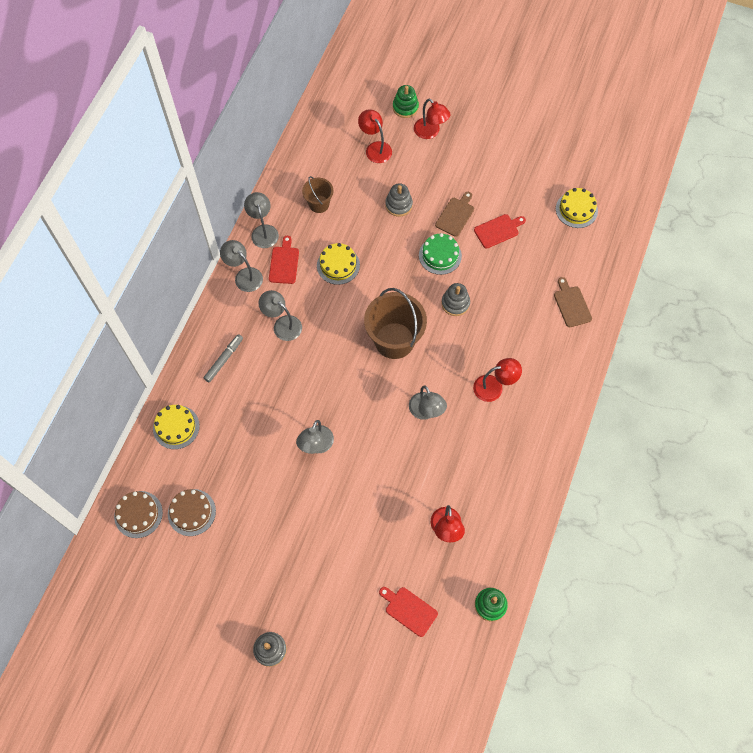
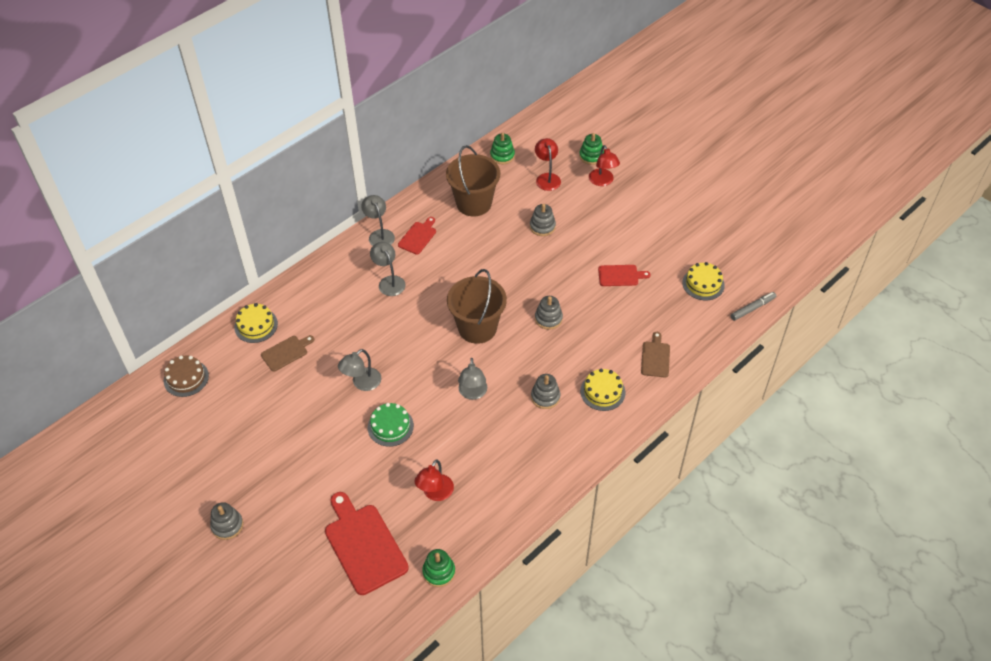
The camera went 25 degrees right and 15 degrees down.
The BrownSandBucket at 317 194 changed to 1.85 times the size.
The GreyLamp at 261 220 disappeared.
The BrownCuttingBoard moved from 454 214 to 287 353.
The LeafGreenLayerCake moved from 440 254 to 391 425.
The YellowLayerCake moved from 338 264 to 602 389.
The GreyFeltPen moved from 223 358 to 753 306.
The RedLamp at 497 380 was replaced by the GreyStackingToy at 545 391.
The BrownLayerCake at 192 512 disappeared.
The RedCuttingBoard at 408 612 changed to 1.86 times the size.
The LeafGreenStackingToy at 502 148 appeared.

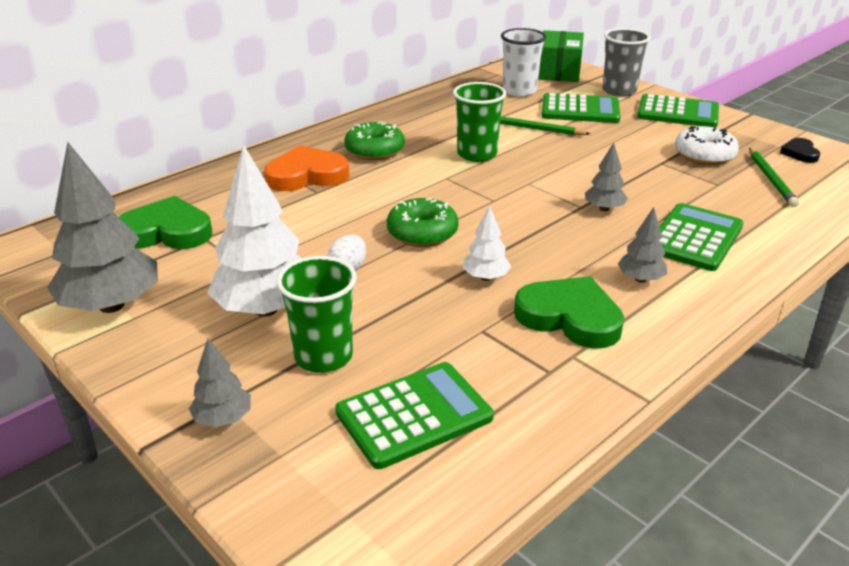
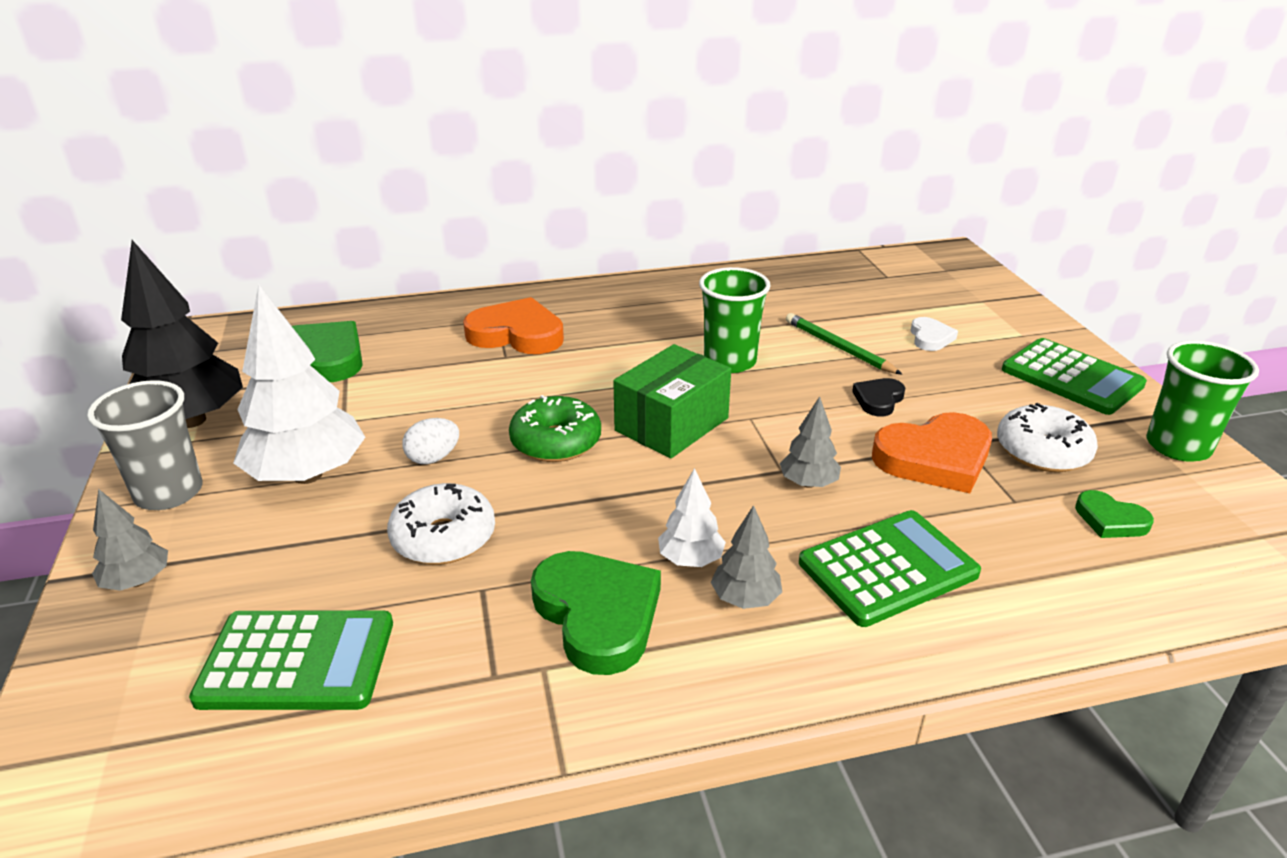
The camera went 30 degrees right and 0 degrees up.
The PureWhiteCup at 523 62 disappeared.
The GreyCup moved from 626 62 to 145 445.
The LeafGreenBox moved from 561 56 to 672 401.
The LeafGreenAddingMachine at 581 108 was replaced by the PureWhiteLoveHeart at 934 334.
The LeafGreenGlazedDonut at 374 140 disappeared.
The BlackLoveHeart moved from 800 150 to 878 397.
The GreyFirTree at 102 227 became the BlackFirTree at 182 334.
The LeafGreenLeadPencil at 774 177 was replaced by the LeafGreenLoveHeart at 1114 514.
The PureWhiteFirTree moved from 487 243 to 692 517.
The LeafGreenCup moved from 316 314 to 1202 401.
The BrightOrangeLoveHeart at 932 452 appeared.
The PureWhiteGlazedDonut at 441 524 appeared.

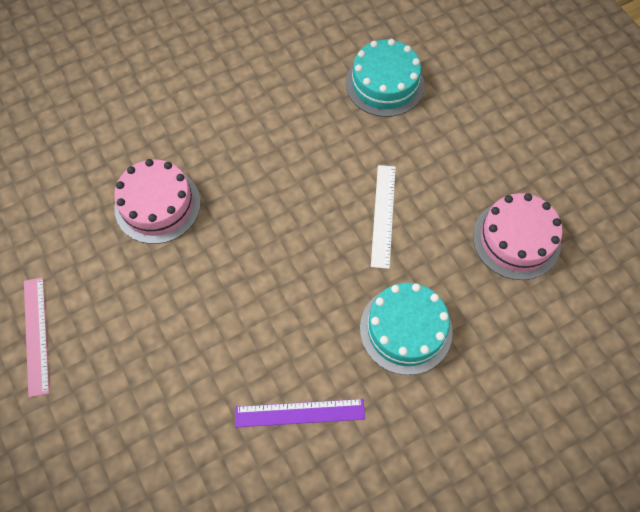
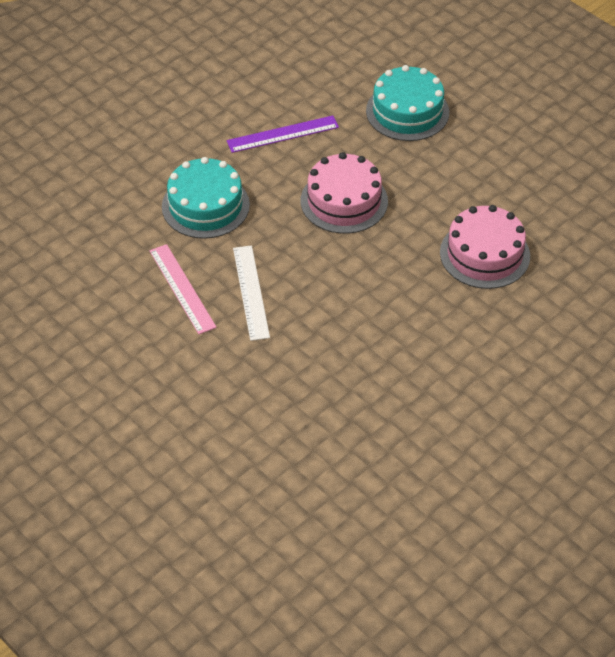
The camera went 165 degrees right and 15 degrees down.
The TurquoiseLayerCake moved from 385 78 to 407 103.
The PinkLayerCake moved from 518 236 to 344 193.
The PinkStraightedge moved from 36 337 to 183 289.

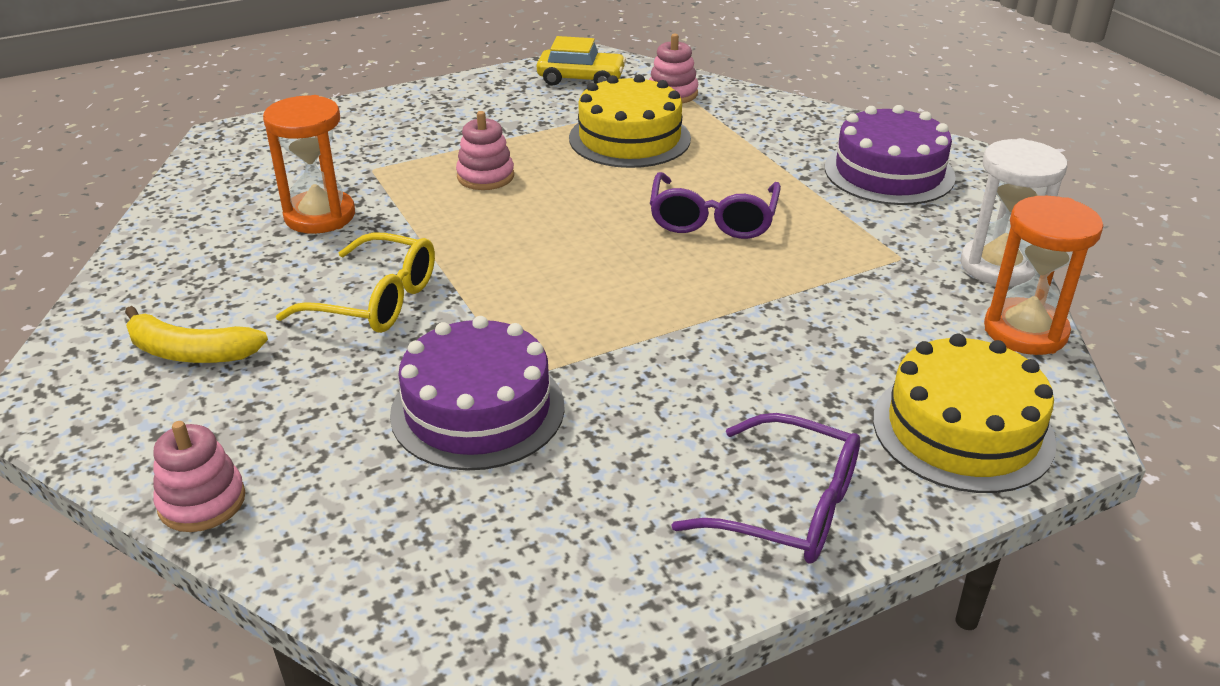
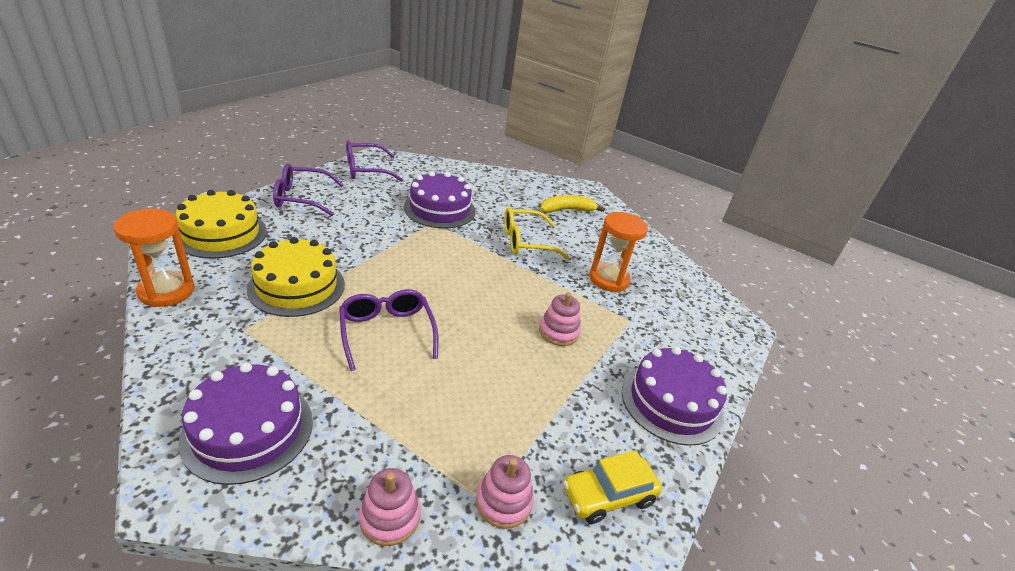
The camera went 145 degrees right and 0 degrees up.
The YellowLayerCake moved from 630 121 to 296 277.
The PureWhiteSandTimer at 1014 212 disappeared.
The PinkStackingToy moved from 199 476 to 390 507.
The VioletSpectacles at 374 161 appeared.
The VioletLayerCake at 674 396 appeared.

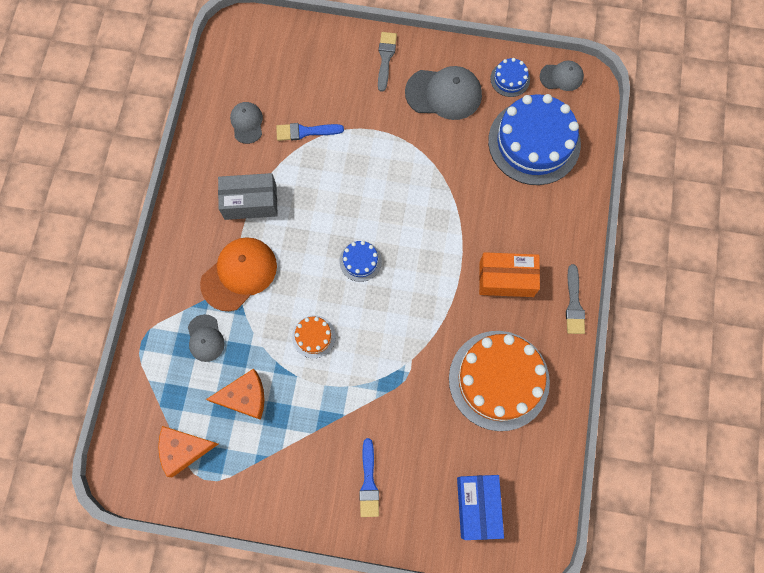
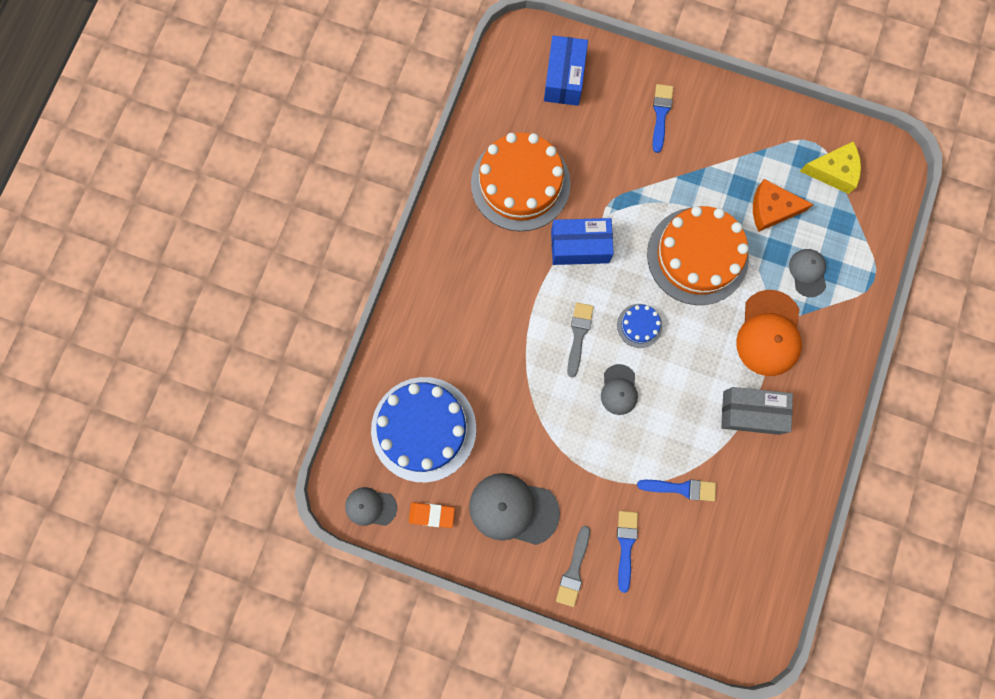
The camera went 170 degrees left and 5 degrees up.
The CobaltLayerCake at 510 77 was replaced by the BrightOrangeEraser at 432 515.
The GreyPeakedCap moved from 246 123 to 619 389.
The BrightOrangePeakedCap at 238 274 turned 45 degrees counterclockwise.
The BrightOrangeBox at 509 274 disappeared.
The GreyBrush moved from 575 299 to 580 340.
The BrightOrangeLayerCake at 314 336 changed to 2.27 times the size.
The BrightOrangePieceOfCheese at 188 451 became the YellowPieceOfCheese at 830 167.
The CobaltBox at 582 241 appeared.
The CobaltBrush at 627 552 appeared.

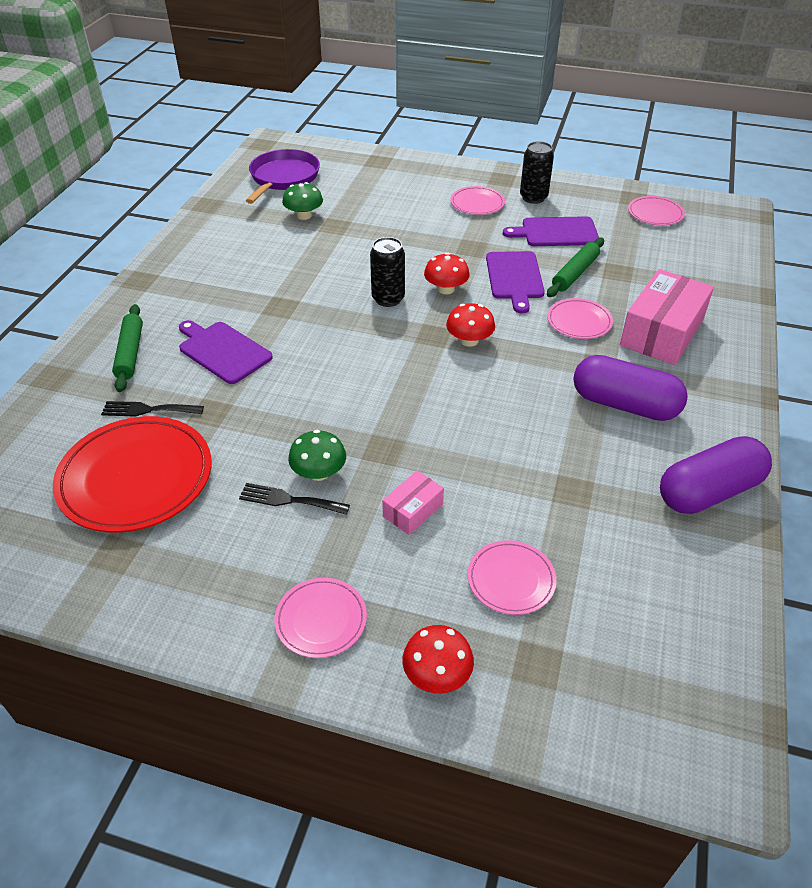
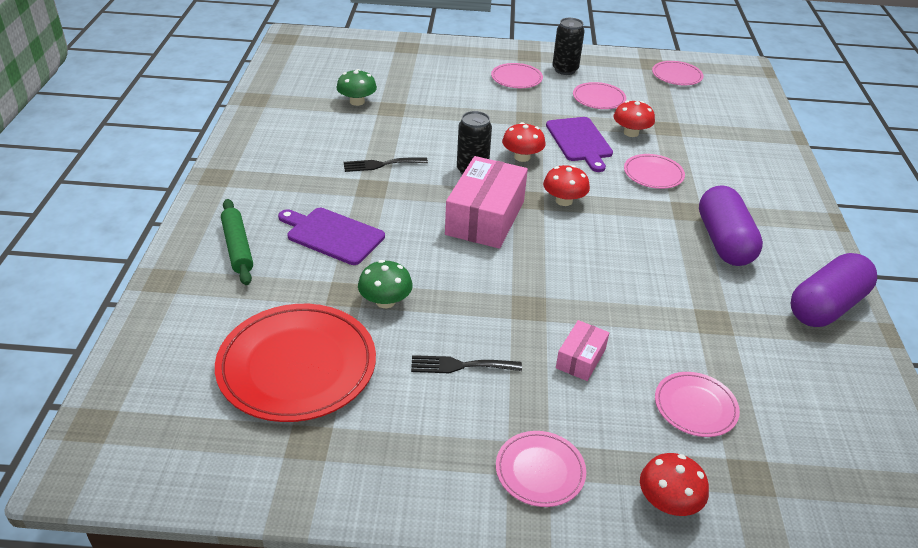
The camera went 15 degrees left and 5 degrees down.
The VioletPan at 283 176 disappeared.
The VioletCuttingBoard at 551 231 was replaced by the PinkPlate at 599 95.
The LeafGreenRollingPin at 575 267 was replaced by the RedFungus at 634 118.
The PinkBox moved from 667 317 to 486 202.
The VioletPill at 630 388 turned 75 degrees clockwise.
The BlackFork moved from 152 409 to 386 164.
The LeafGreenFungus moved from 317 455 to 385 284.

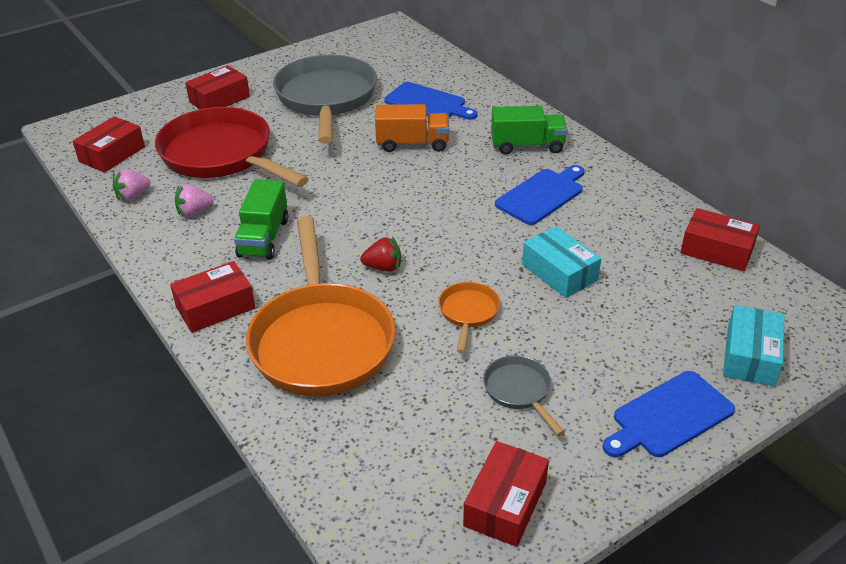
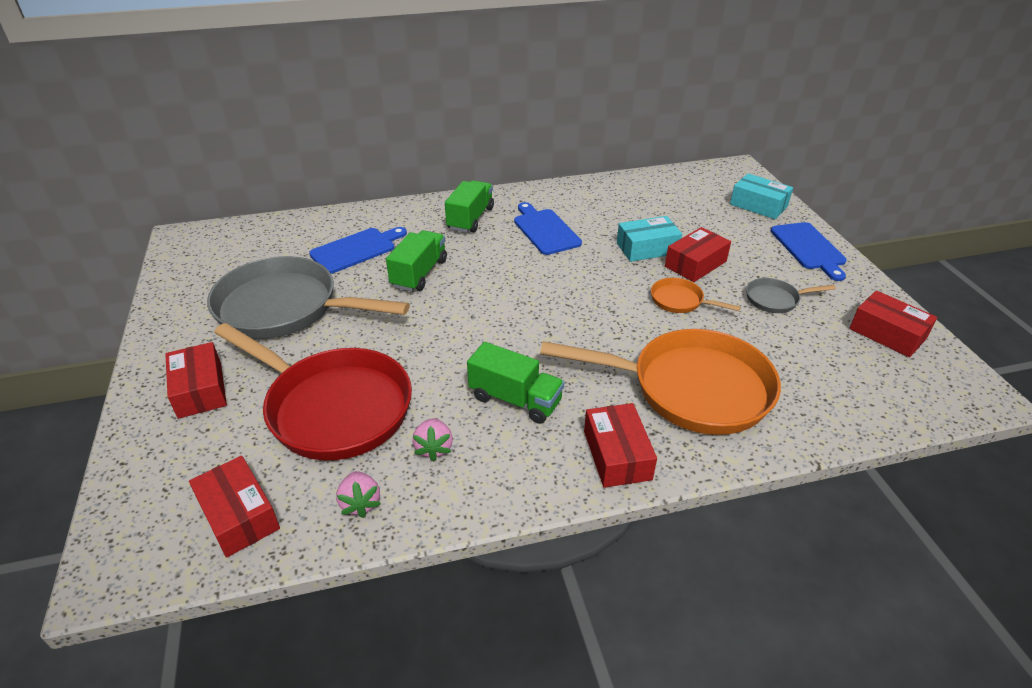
The camera went 70 degrees left and 0 degrees up.
The BrightOrangeLorry at 412 128 became the LeafGreenLorry at 416 261.
The RedPan at 232 147 turned 120 degrees counterclockwise.
The RedBox moved from 720 239 to 698 254.
The RedBerry at 380 254 disappeared.

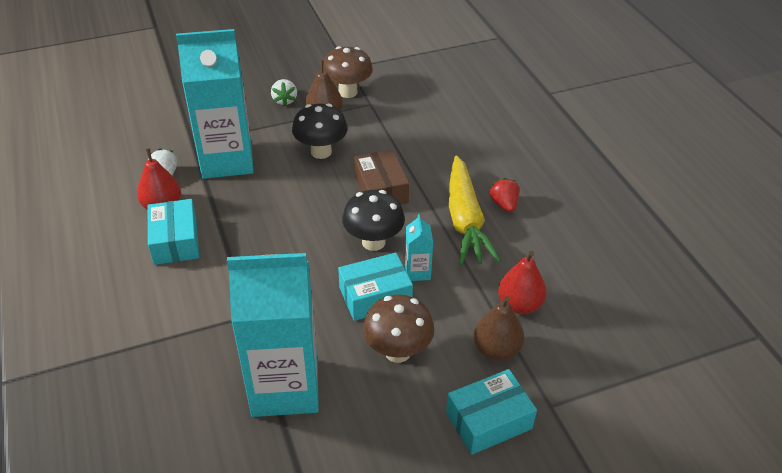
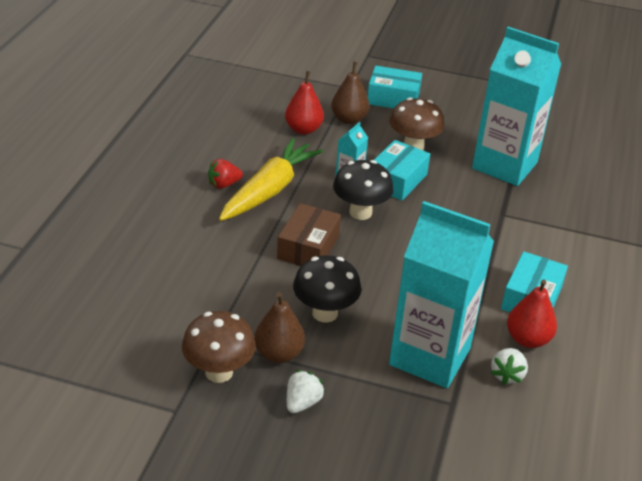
The camera went 145 degrees left and 5 degrees down.
The RedBerry at 504 195 turned 45 degrees clockwise.
The TurquoiseBox at 375 287 turned 75 degrees counterclockwise.

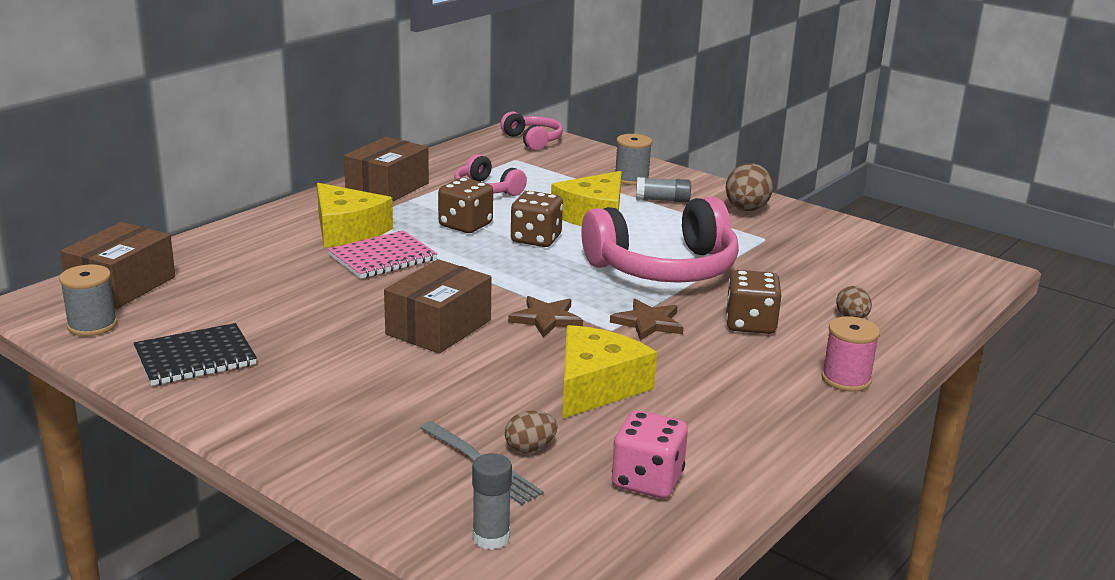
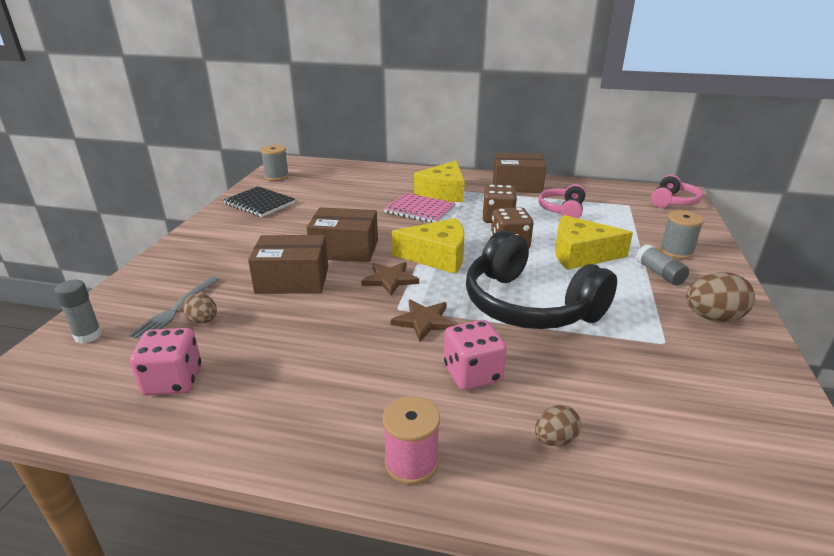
The camera went 65 degrees right and 5 degrees up.
The PinkHeadset at 660 240 became the BlackHeadset at 541 279.
The BrownBox moved from 117 265 to 288 264.
The BrownDie at 754 302 became the PinkDie at 475 355.
The YellowPieceOfCheese moved from 609 372 to 428 246.

